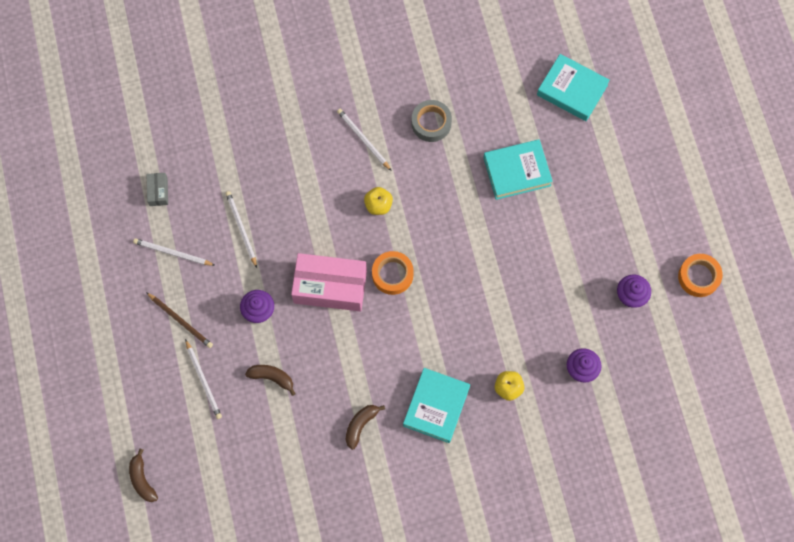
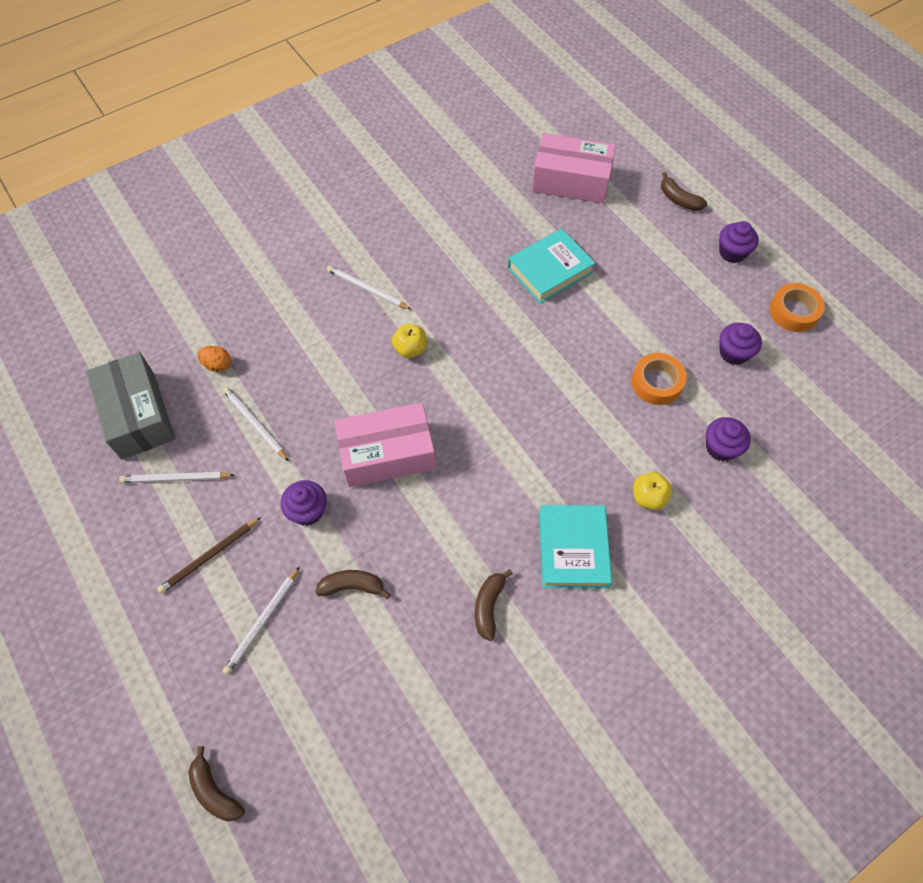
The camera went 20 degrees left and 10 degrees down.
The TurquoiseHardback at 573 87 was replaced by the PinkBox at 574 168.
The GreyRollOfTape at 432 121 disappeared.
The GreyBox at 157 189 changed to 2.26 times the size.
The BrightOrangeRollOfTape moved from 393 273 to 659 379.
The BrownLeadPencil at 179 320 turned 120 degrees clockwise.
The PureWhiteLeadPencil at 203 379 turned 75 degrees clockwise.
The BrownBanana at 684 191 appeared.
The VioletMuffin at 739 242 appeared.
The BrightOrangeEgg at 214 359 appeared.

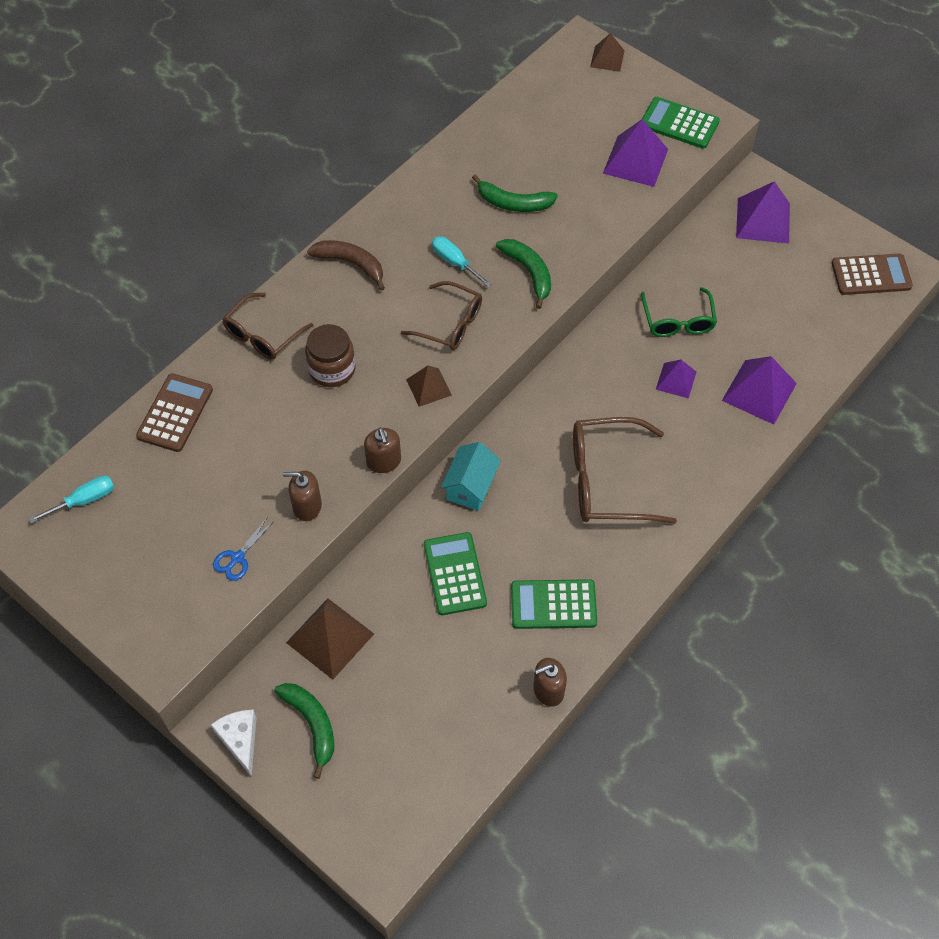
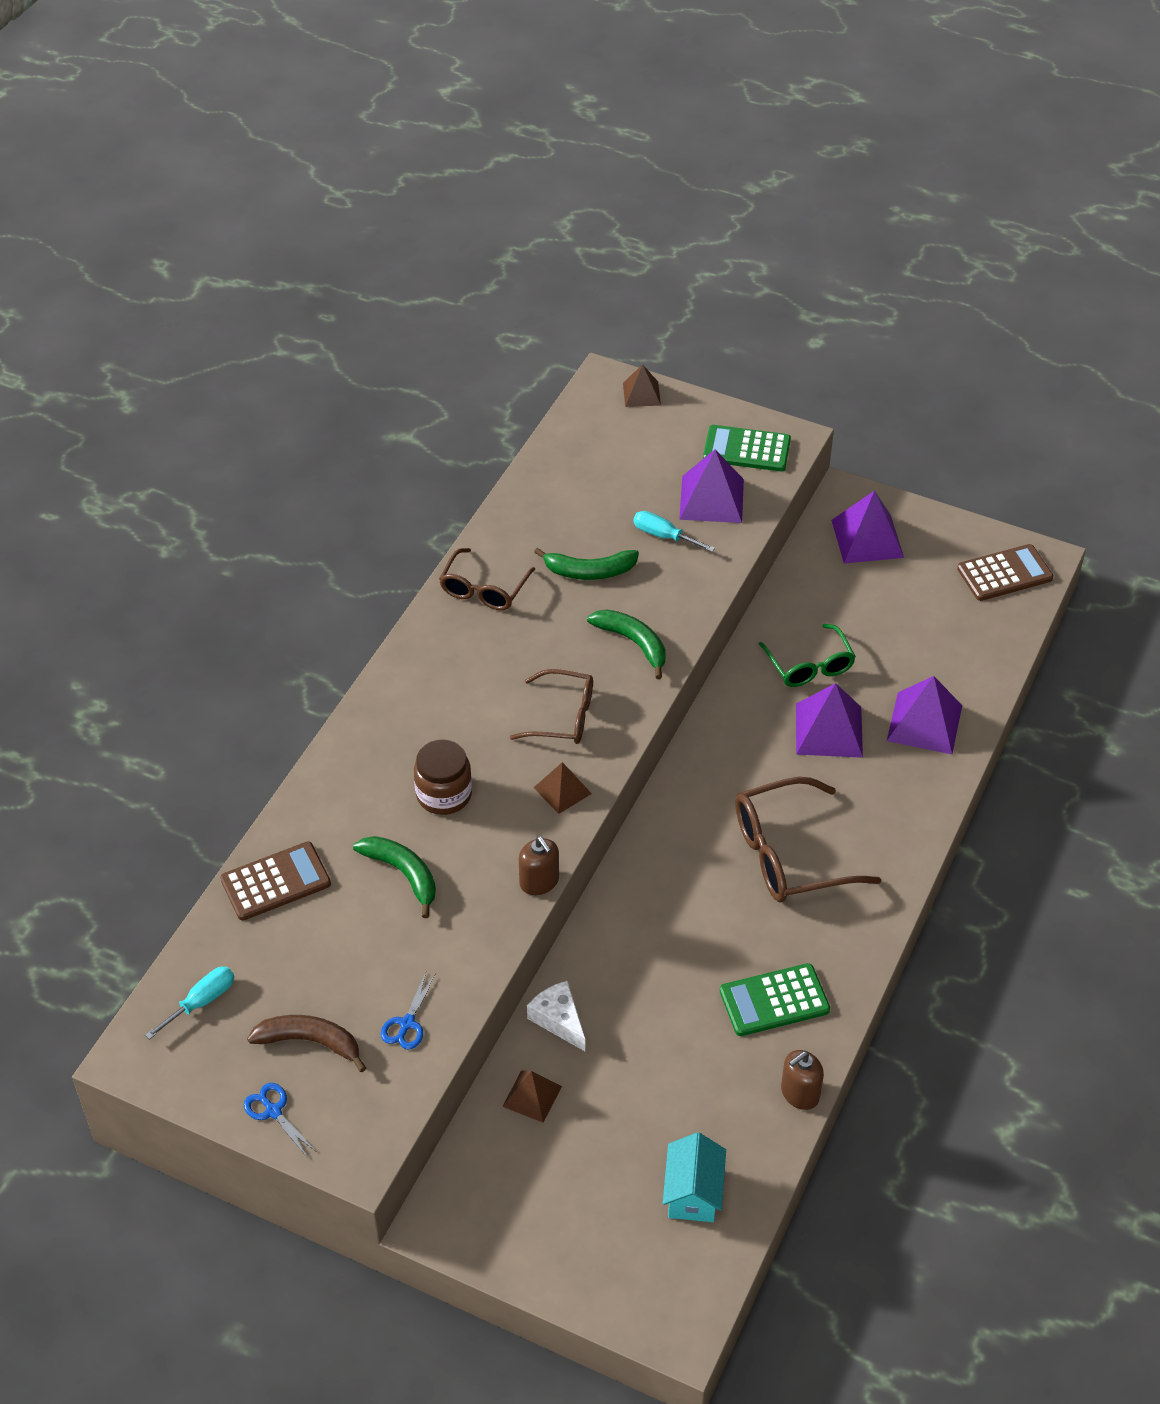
The camera went 15 degrees left and 10 degrees down.
The TurquoiseHandScrewdriver moved from 461 261 to 674 531.
The BrownBanana moved from 346 265 to 306 1043.
The BrownSpectacles moved from 267 326 to 487 579.
The VioletPyramid at 676 379 changed to 1.67 times the size.
The BrownAddingMachine at 174 412 turned 60 degrees clockwise.
The TurquoiseCottage moved from 471 476 to 694 1177.
The BrownSoapPump at 302 496 disappeared.
The LeafGreenAddingMachine at 455 573 disappeared.
The BrownPyramid at 330 639 changed to 0.60 times the size.
The LeafGreenBanana moved from 304 731 to 394 877.
The PureWhitePieceOfCheese moved from 234 743 to 556 1016.
The CobaltPairOfScissors at 279 1120 appeared.

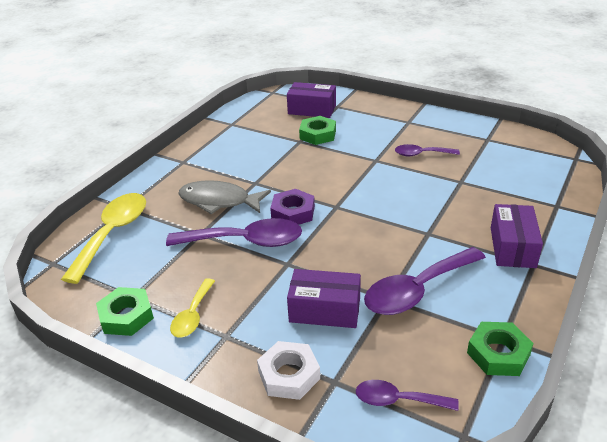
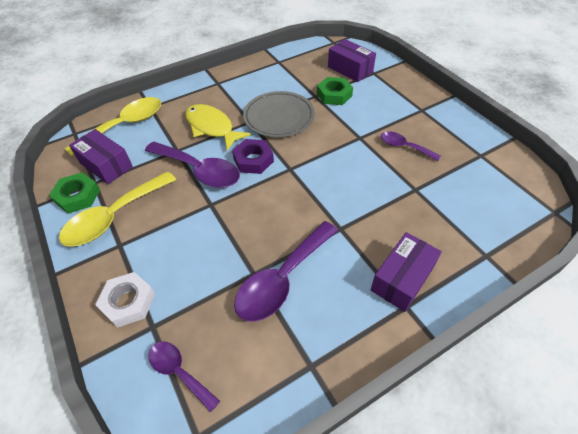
The camera went 30 degrees right and 15 degrees up.
The GreyFish at 224 197 became the YellowFish at 218 127.
The VioletTablespoon at 425 281 turned 45 degrees counterclockwise.
The VioletBox moved from 324 298 to 101 156.
The YellowTablespoon at 192 308 changed to 1.78 times the size.
The LeafGreenHexNut at 500 349 disappeared.
The GreyPlate at 279 114 appeared.

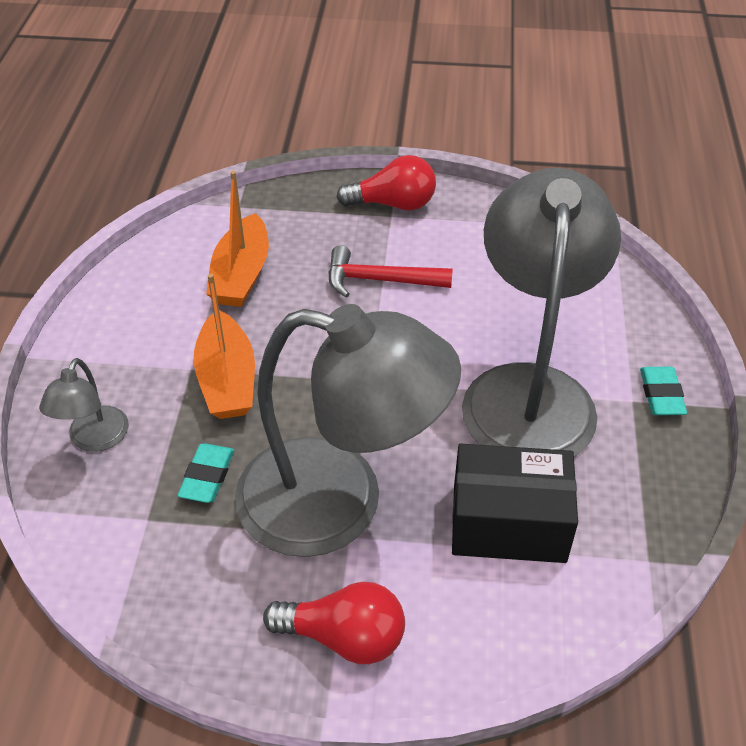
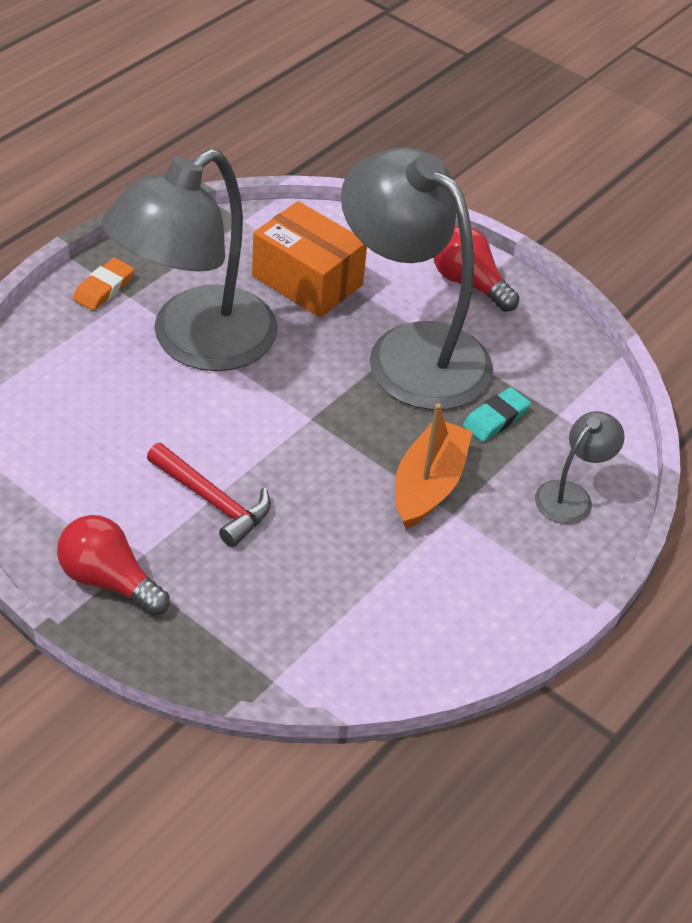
The camera went 150 degrees left and 0 degrees up.
The BrightOrangeBoat at 237 239 disappeared.
The TurquoiseEraser at 663 391 became the BrightOrangeEraser at 103 284.
The BlackBox at 515 503 became the BrightOrangeBox at 309 259.

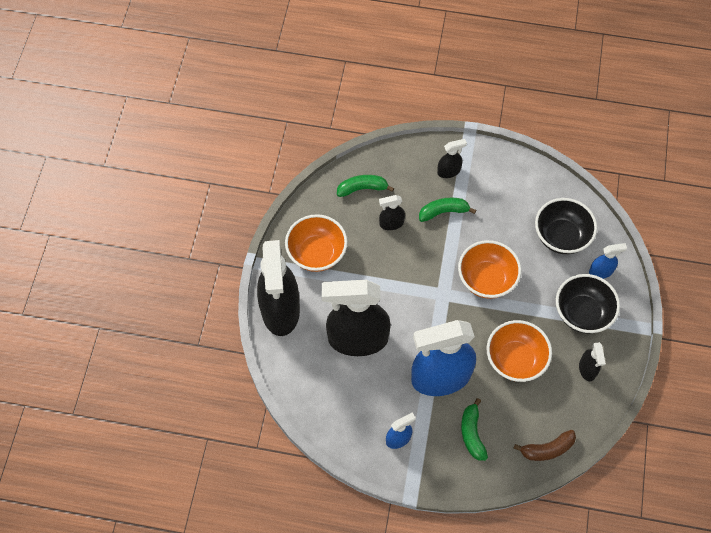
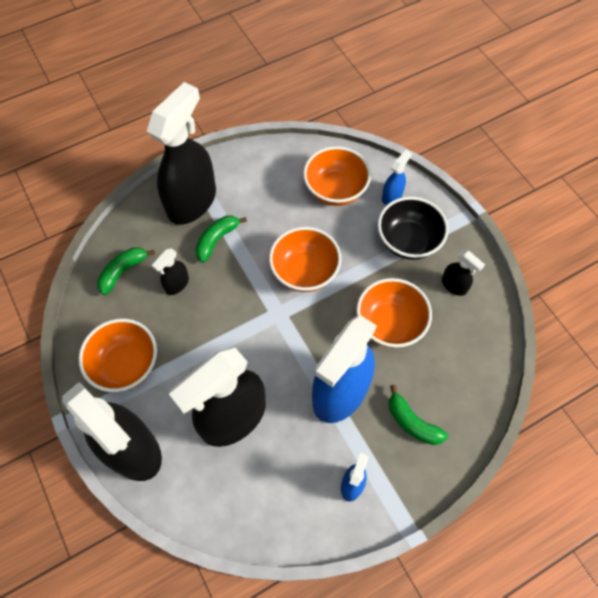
The camera went 40 degrees left and 0 degrees up.
The BlackSprayer at 452 158 changed to 2.30 times the size.
The BlackServingBowl at 566 226 became the BrightOrangeServingBowl at 337 176.
The BrownBanana at 544 445 disappeared.

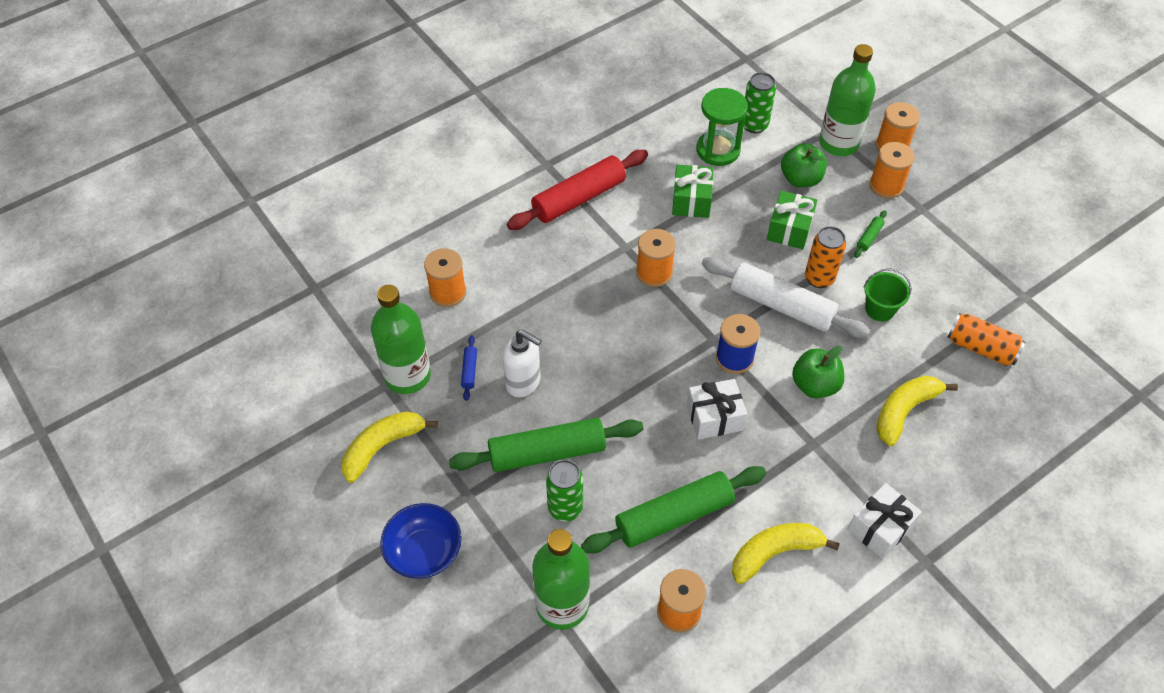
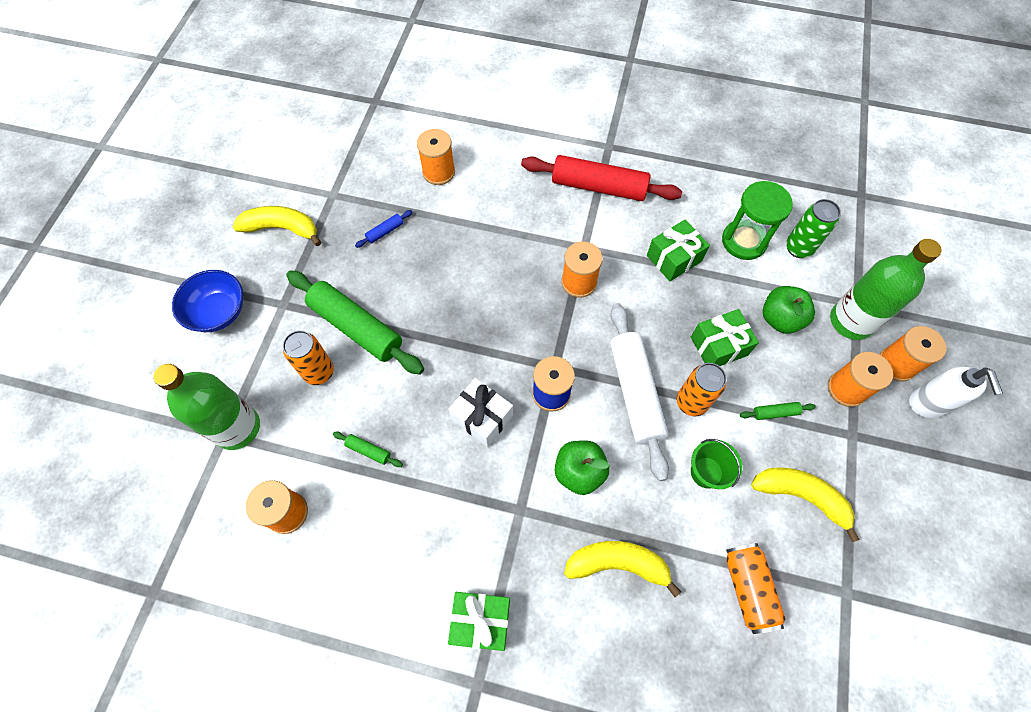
The camera went 50 degrees right and 10 degrees up.
The LeafGreenBottle at 401 339 disappeared.
The PureWhiteSoapPump moved from 522 363 to 956 392.
The LeafGreenSodaCan at 564 491 became the BrightOrangeSodaCan at 308 357.
The LeafGreenRollingPin at 673 509 changed to 0.41 times the size.
The PureWhiteGift at 884 521 became the LeafGreenGift at 479 621.
The YellowBanana moved from 786 553 to 805 504.

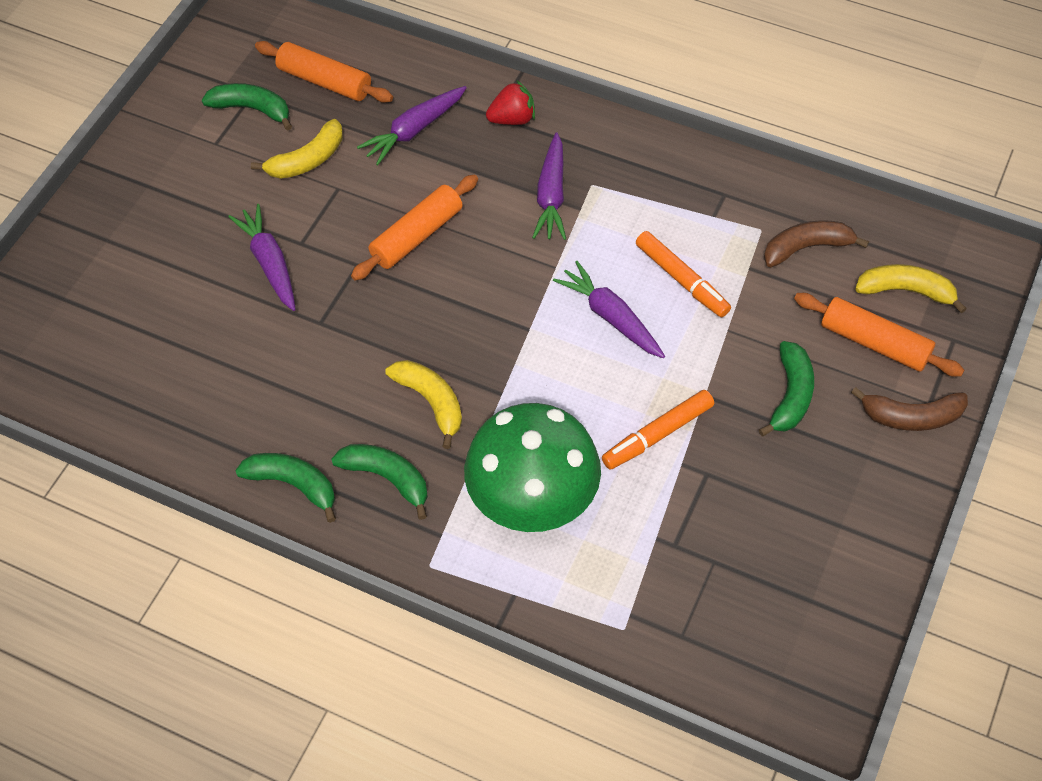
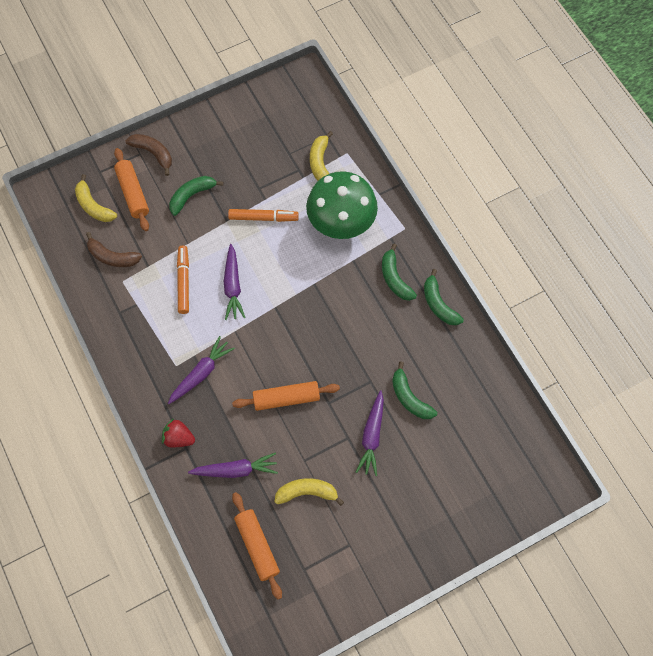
The camera went 145 degrees left and 10 degrees up.
The LeafGreenBanana moved from 247 107 to 414 390.
The YellowBanana moved from 423 404 to 321 156.

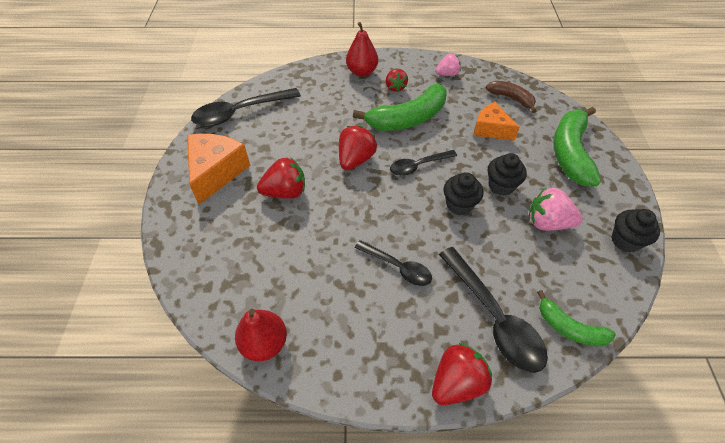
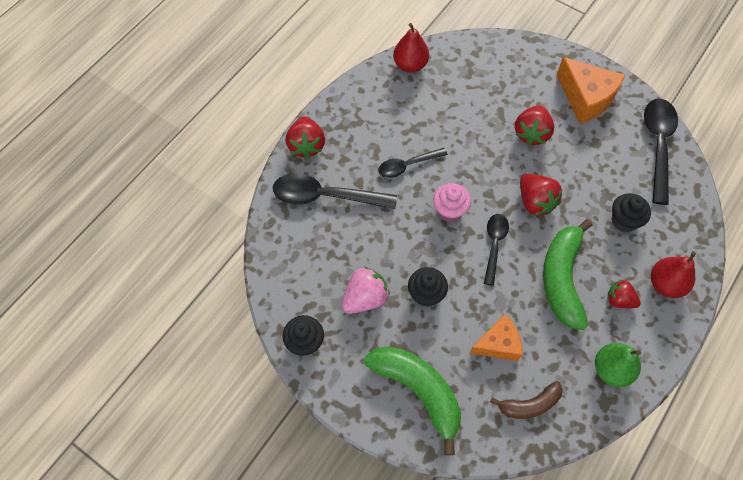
The camera went 125 degrees right and 10 degrees up.
The PinkBerry at 448 64 was replaced by the LeafGreenToyPear at 618 365.
The BlackMuffin moved from 463 193 to 631 212.
The LeafGreenBanana at 576 318 disappeared.
The PinkMuffin at 452 202 appeared.

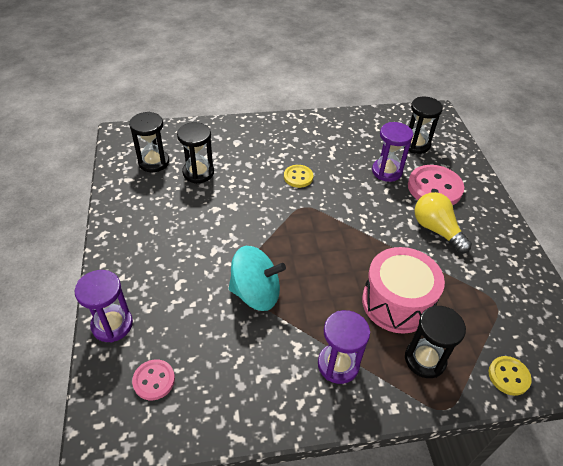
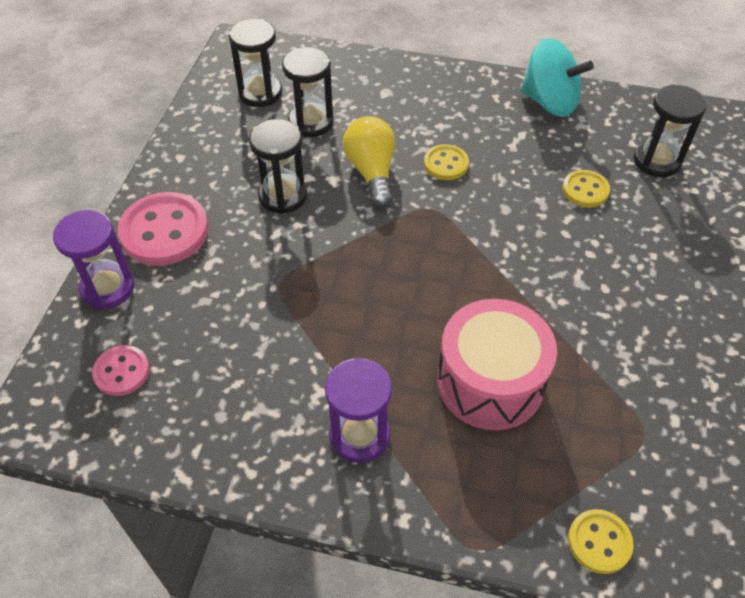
The camera went 25 degrees right and 5 degrees up.
The VioletSandTimer at 392 152 was replaced by the YellowButton at 586 188.
The PinkButton moved from 436 185 to 163 229.
The YellowLightbulb moved from 443 222 to 369 162.
The TurquoiseWhirligig moved from 257 278 to 557 78.
The BlackSandTimer moved from 435 342 to 278 166.

